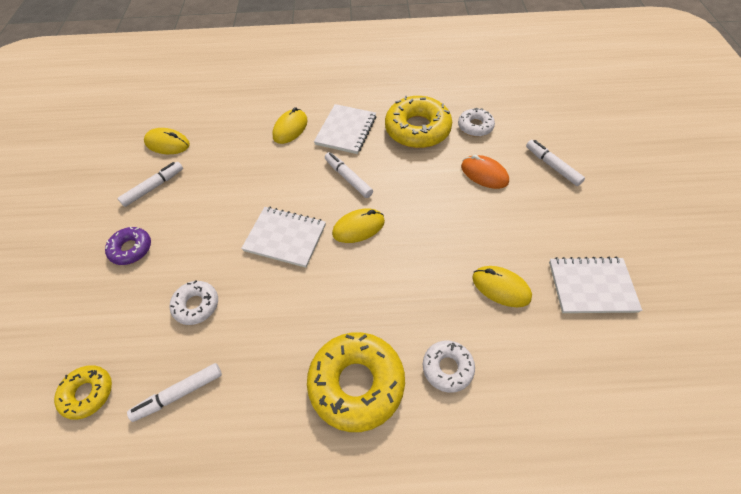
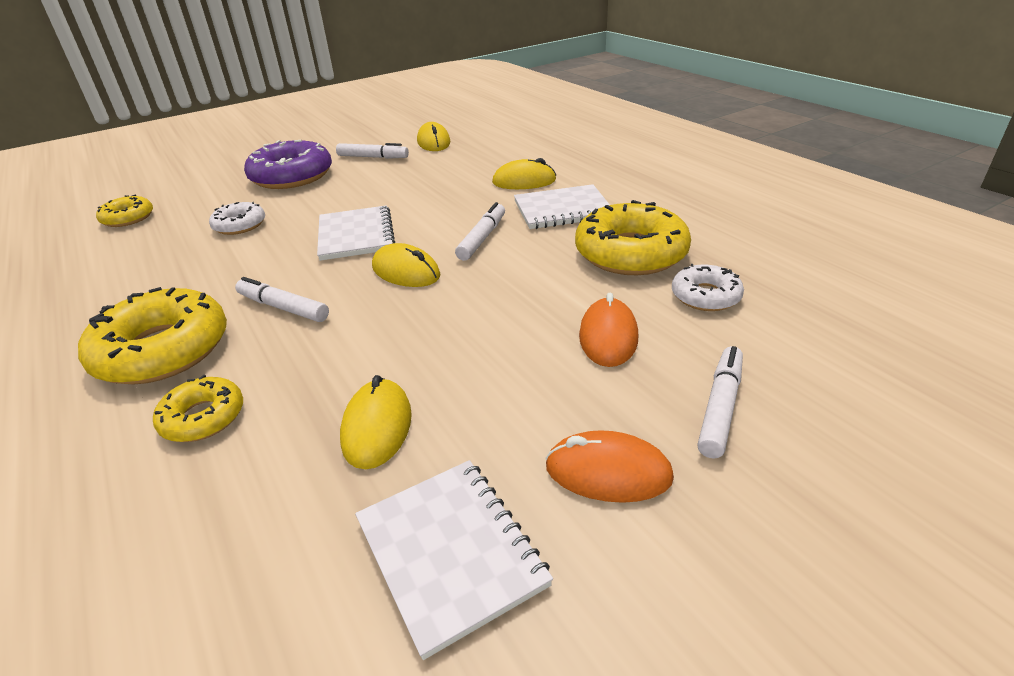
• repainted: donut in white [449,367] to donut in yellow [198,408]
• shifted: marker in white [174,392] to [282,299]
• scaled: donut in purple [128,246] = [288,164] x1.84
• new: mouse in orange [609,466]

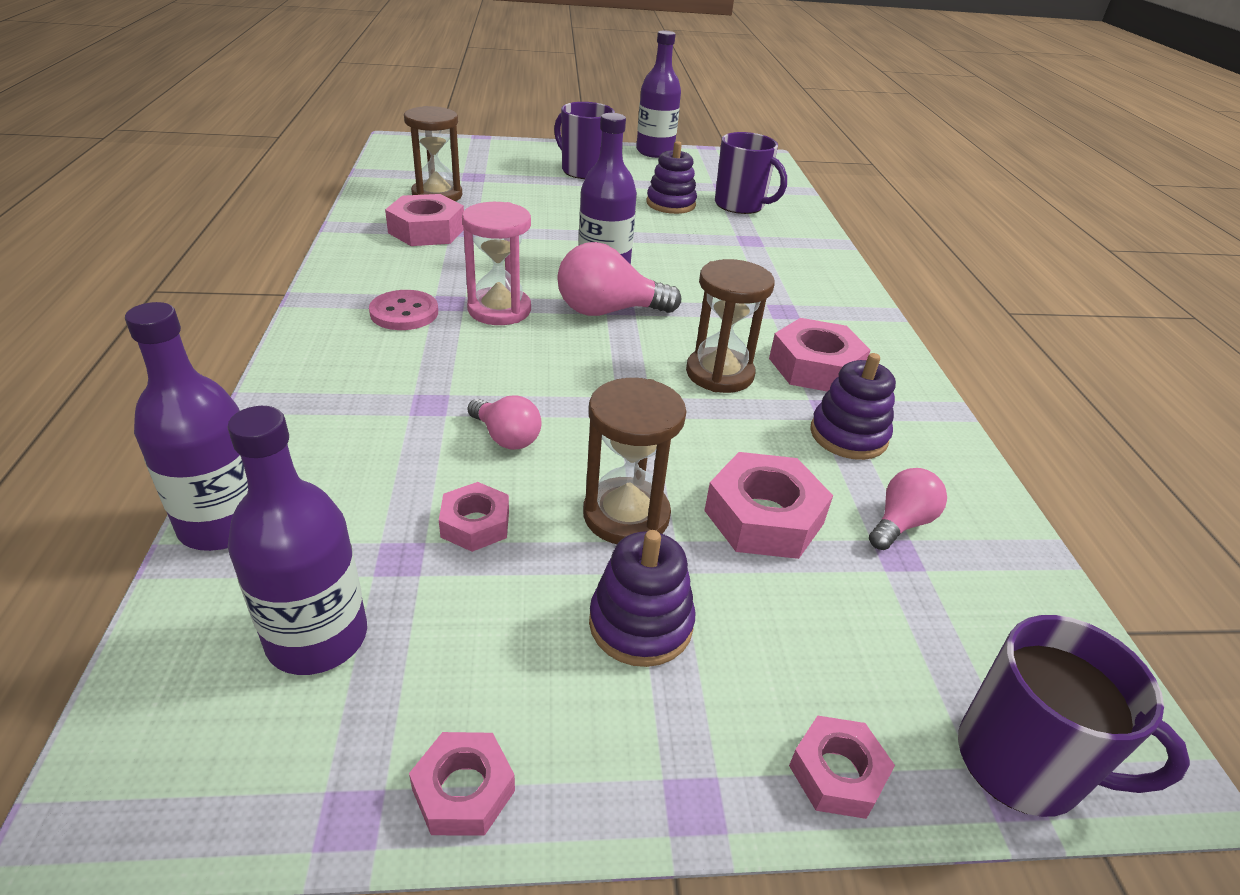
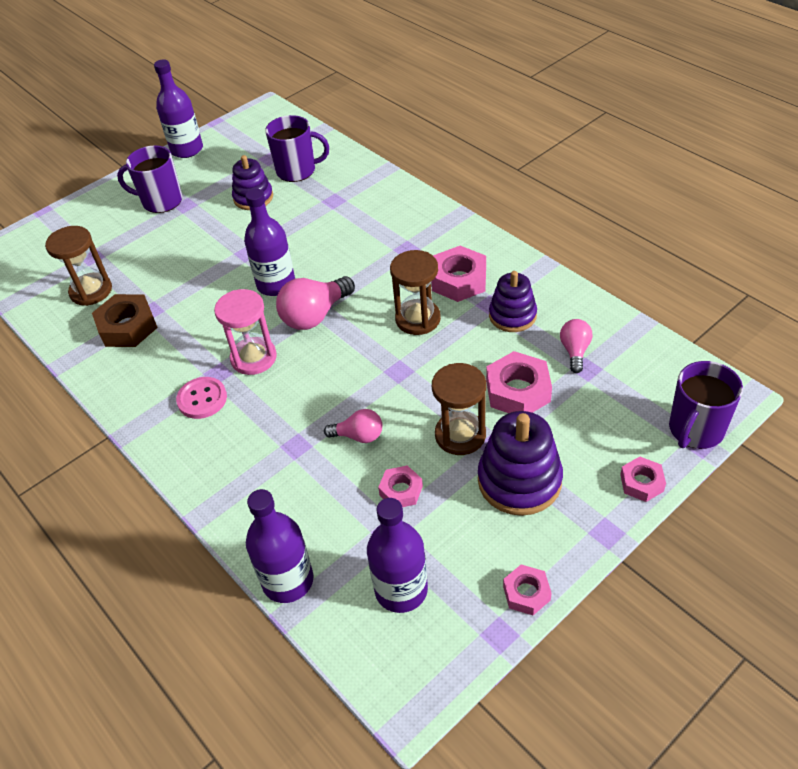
• repainted: nut in pink [424,220] to nut in brown [125,320]
• scaled: stacking toy in purple [642,598] = [520,463] x1.50
• rotated: mug in purple [1074,716] = [706,405] 135 degrees clockwise

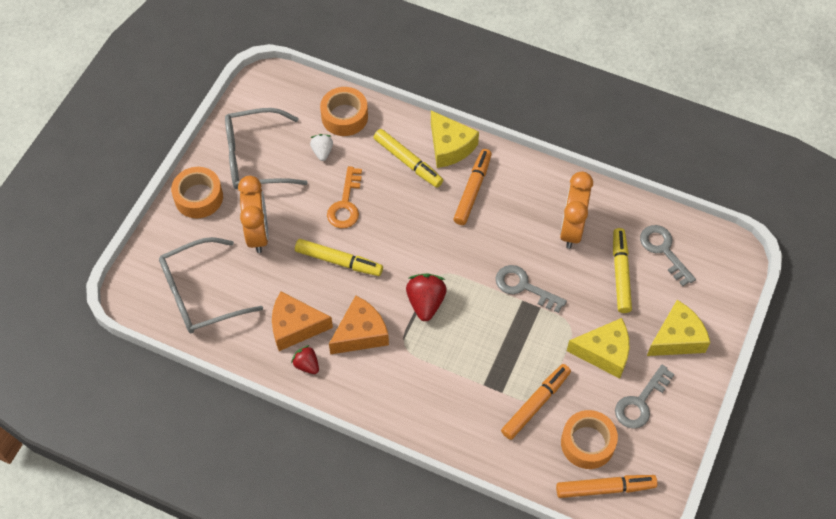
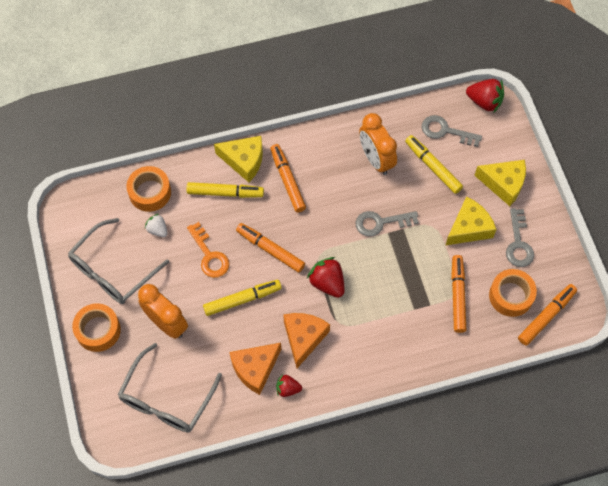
• new: marker in orange [270,248]
• new: strawberry in red [485,95]
• rotated: cheese in yellow [679,328] = [500,183] 90 degrees clockwise

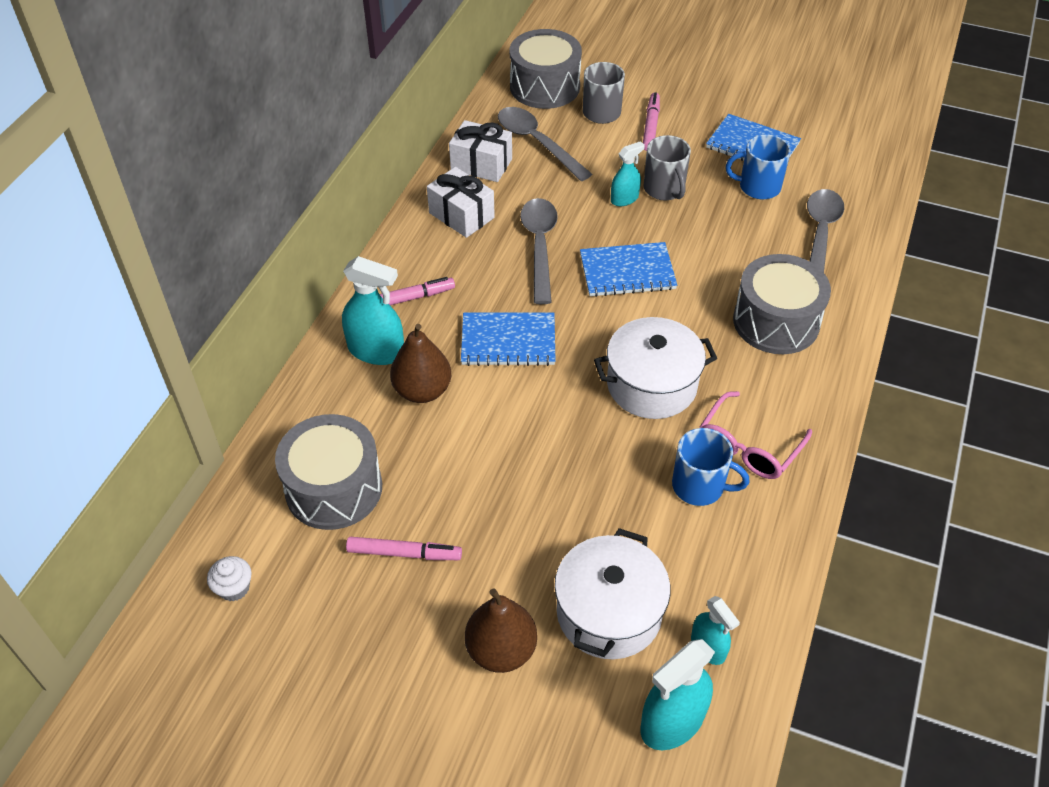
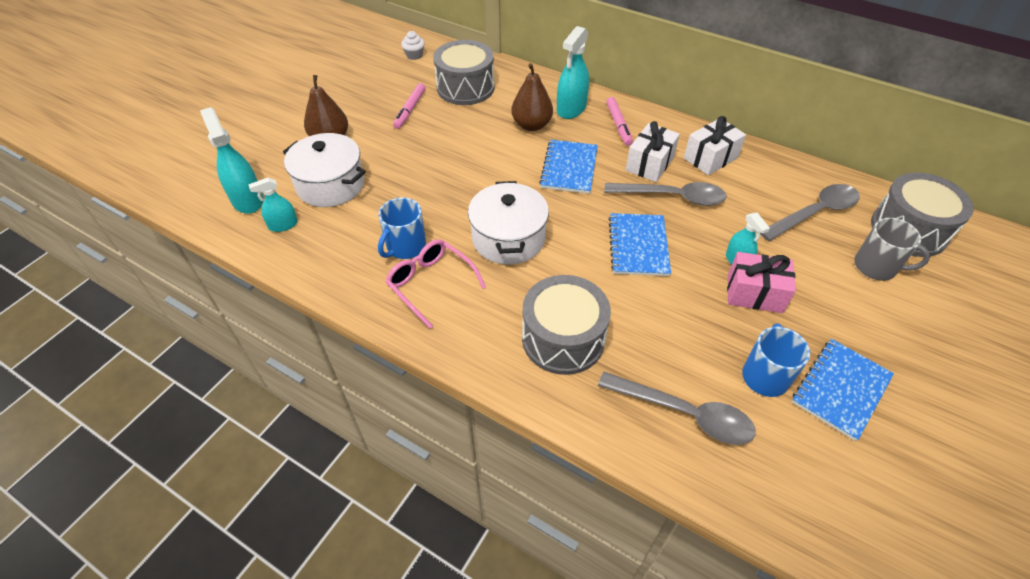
• shifted: gift in white [480,151] to [653,151]
• swapped: mug in grey [667,167] to gift in pink [761,282]
• gone: marker in pink [651,121]

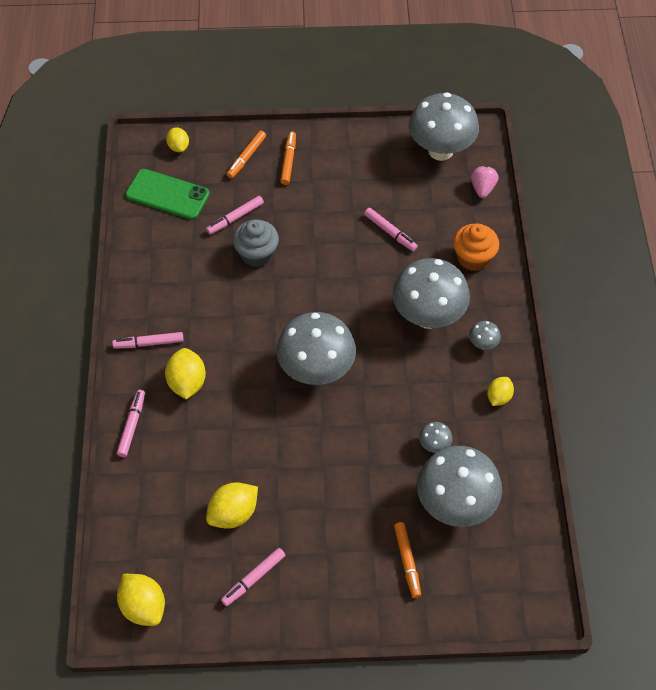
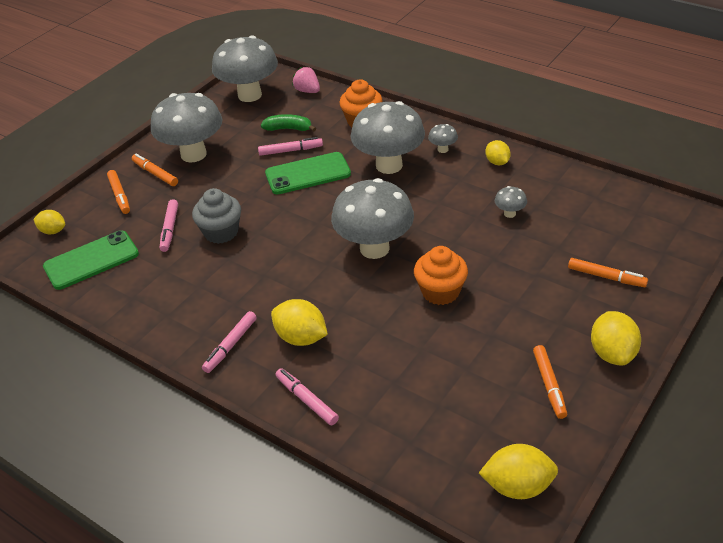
• shifted: mushroom in grey [459,486] to [186,128]
• new: banana in green [288,122]
• new: phone in green [308,173]
• new: cupcake in orange [441,275]
• repainted: marker in pink [253,577] to marker in orange [550,382]
• shifted: lemon in yellow [232,505] to [616,338]

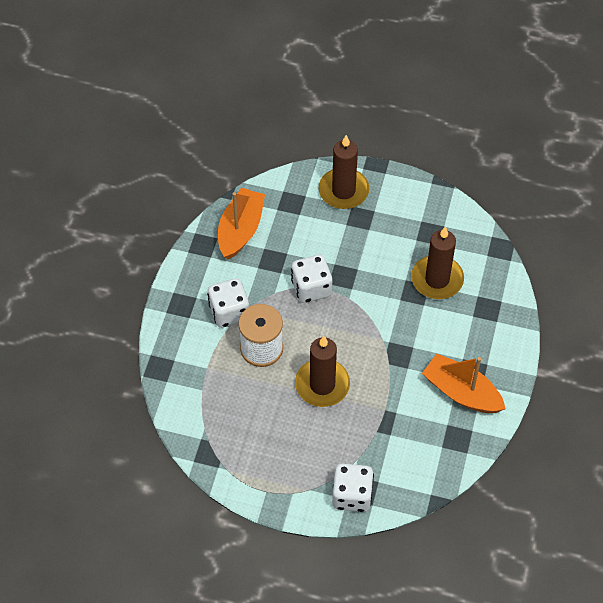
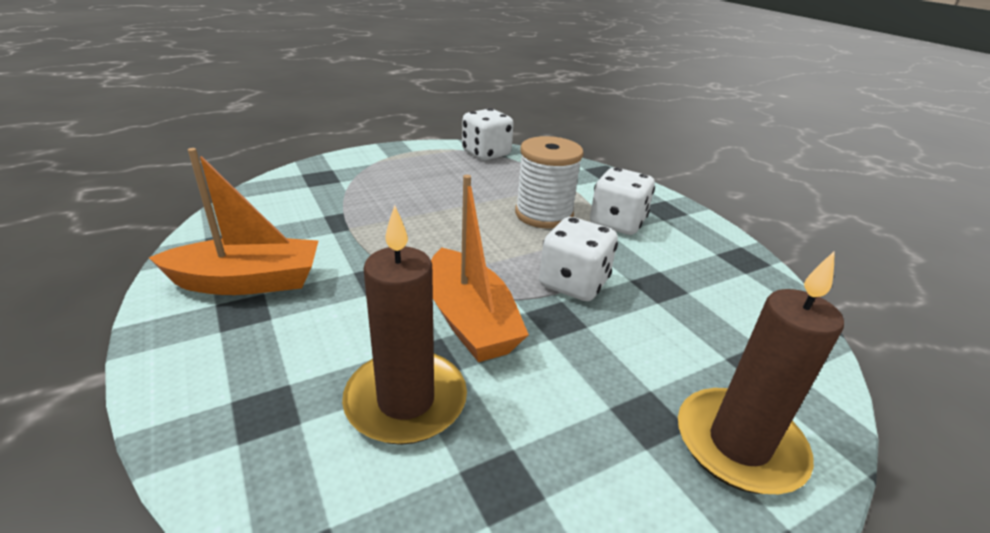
• shifted: boat in orange [241,224] to [480,268]
• shifted: dice in white [353,487] to [488,134]
• gone: candle in brown [322,371]

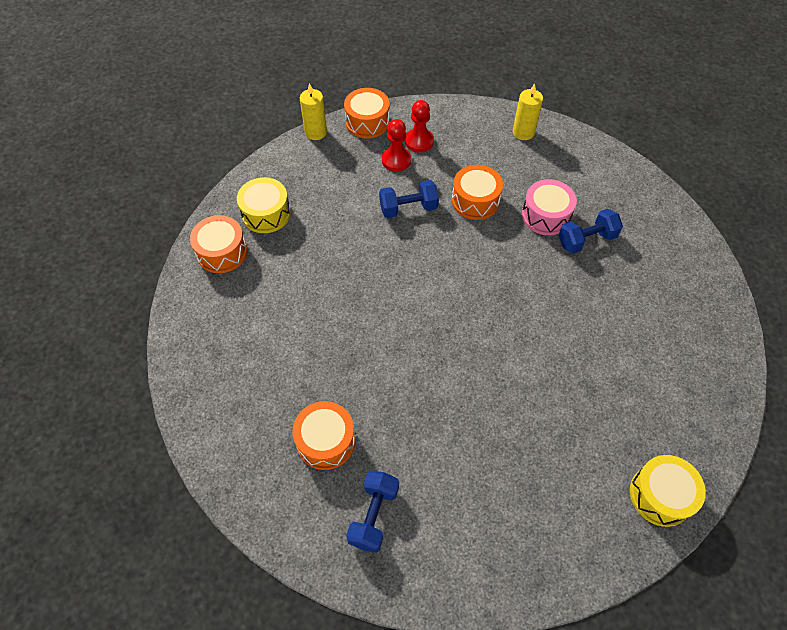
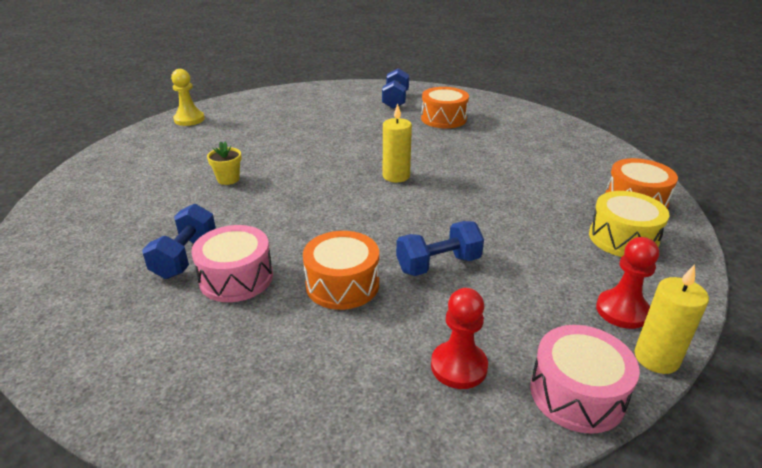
• rotated: dumbbell in blue [590,231] = [179,241] 45 degrees counterclockwise
• swapped: drum in yellow [668,491] to pawn in yellow [188,97]
• new: flower pot in yellow [224,163]
• shifted: candle in yellow [528,111] to [397,143]
• repainted: drum in orange [367,113] to drum in pink [585,379]
• shifted: pawn in red [396,145] to [627,283]

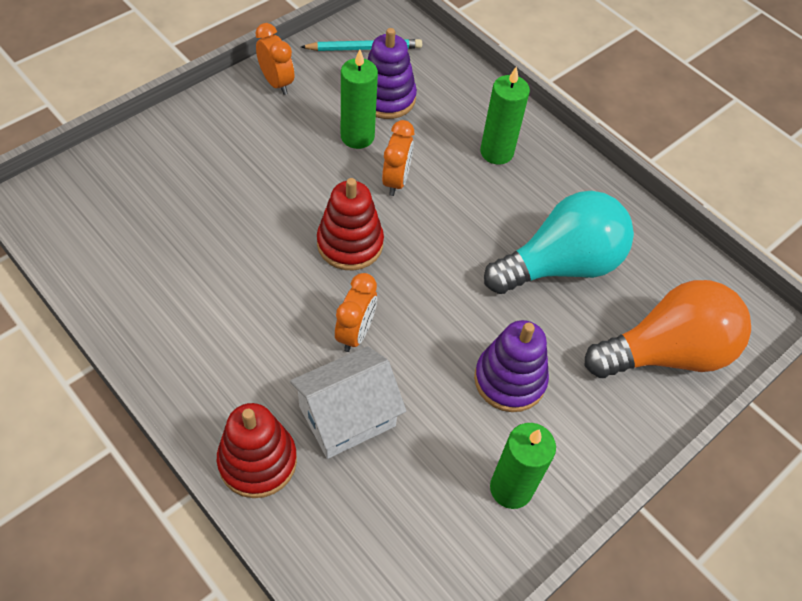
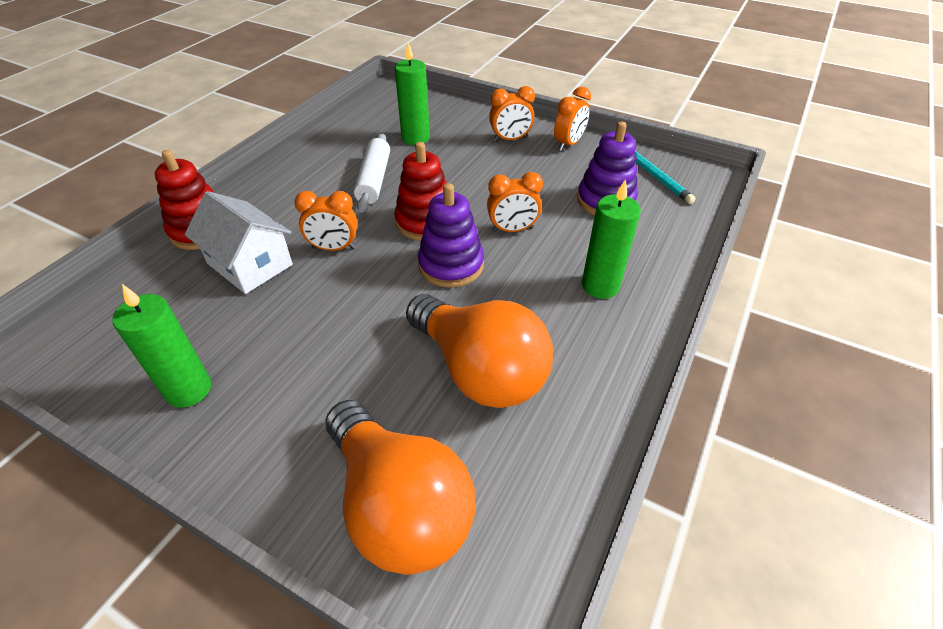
• new: rolling pin in white [372,173]
• shifted: candle in green [359,99] to [412,93]
• repainted: light bulb in turquoise [559,242] to light bulb in orange [479,351]
• shifted: stacking toy in purple [511,366] to [451,235]
• new: clock in orange [512,114]

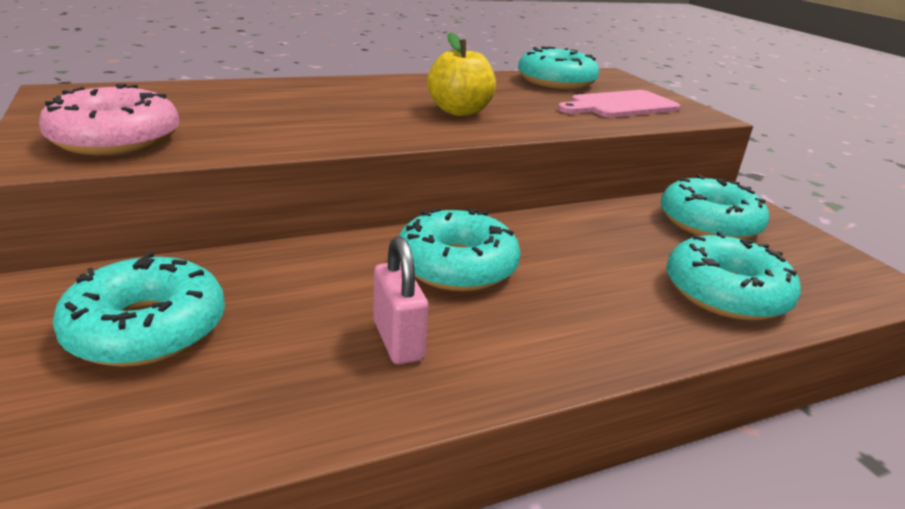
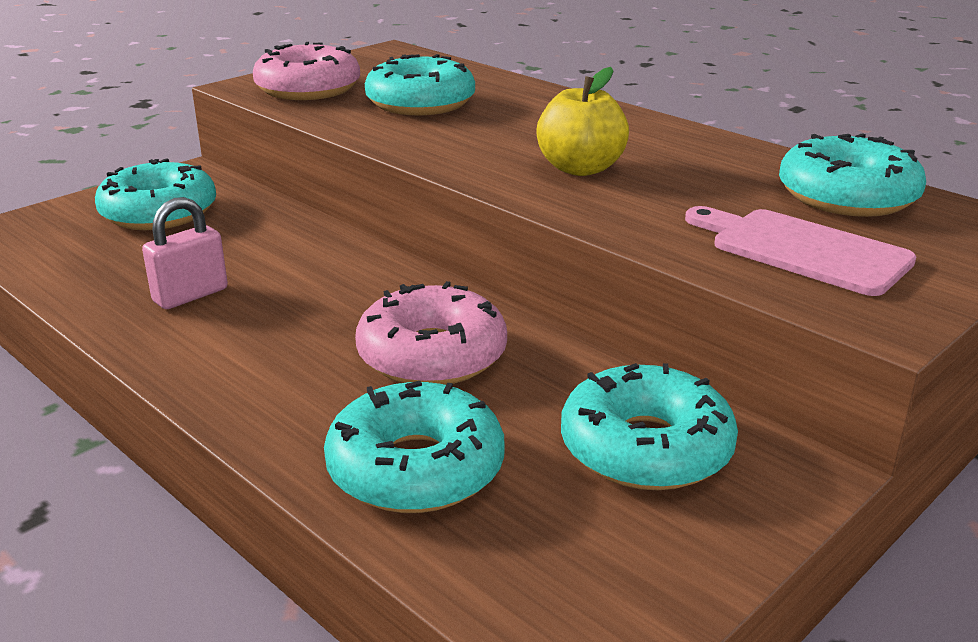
• new: donut in pink [431,333]
• shifted: donut in turquoise [460,250] to [420,84]

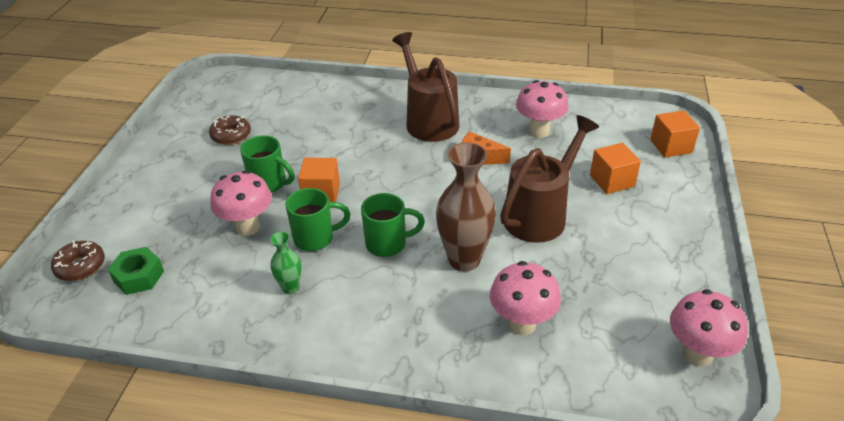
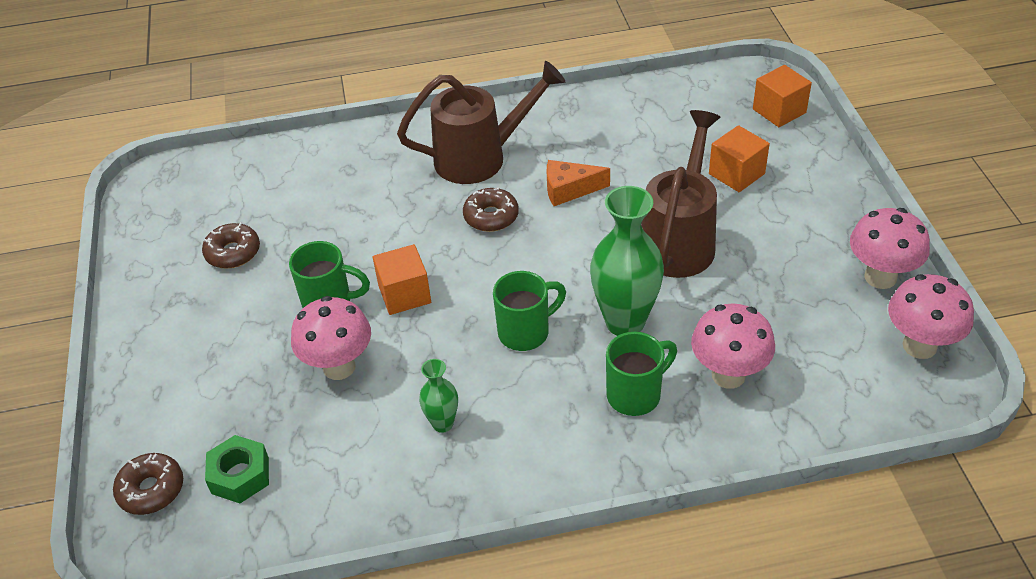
• rotated: watering can in brown [425,87] = [481,122] 120 degrees clockwise
• new: donut in brown [491,210]
• repainted: vase in brown [466,206] to vase in green [627,261]
• shifted: mug in green [317,219] to [641,374]
• shifted: mushroom in pink [542,109] to [890,248]

